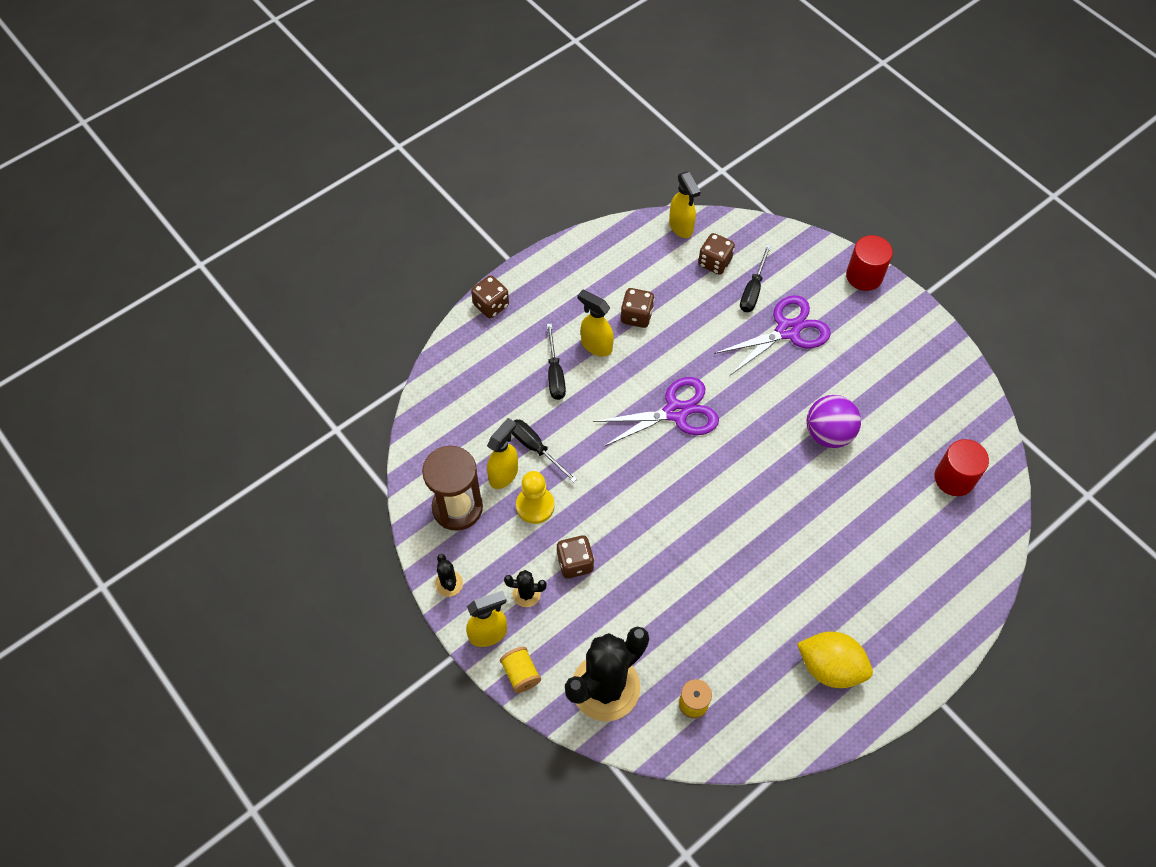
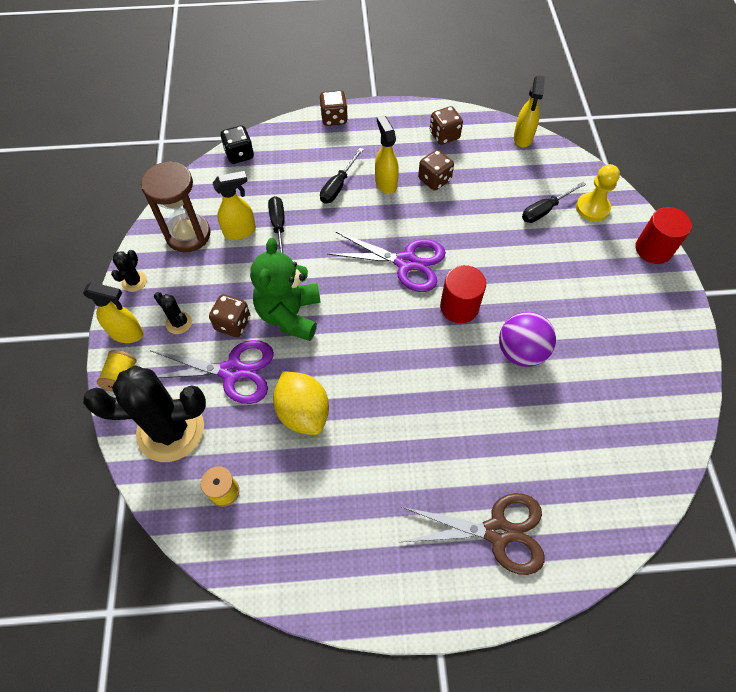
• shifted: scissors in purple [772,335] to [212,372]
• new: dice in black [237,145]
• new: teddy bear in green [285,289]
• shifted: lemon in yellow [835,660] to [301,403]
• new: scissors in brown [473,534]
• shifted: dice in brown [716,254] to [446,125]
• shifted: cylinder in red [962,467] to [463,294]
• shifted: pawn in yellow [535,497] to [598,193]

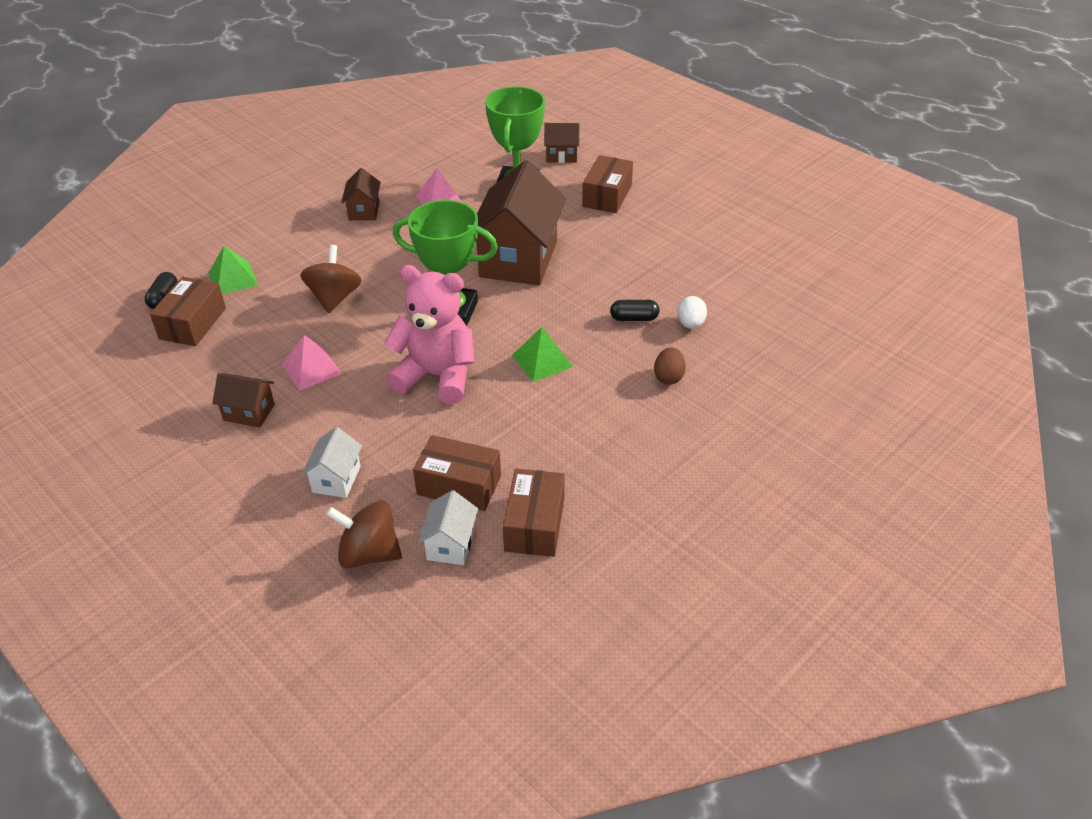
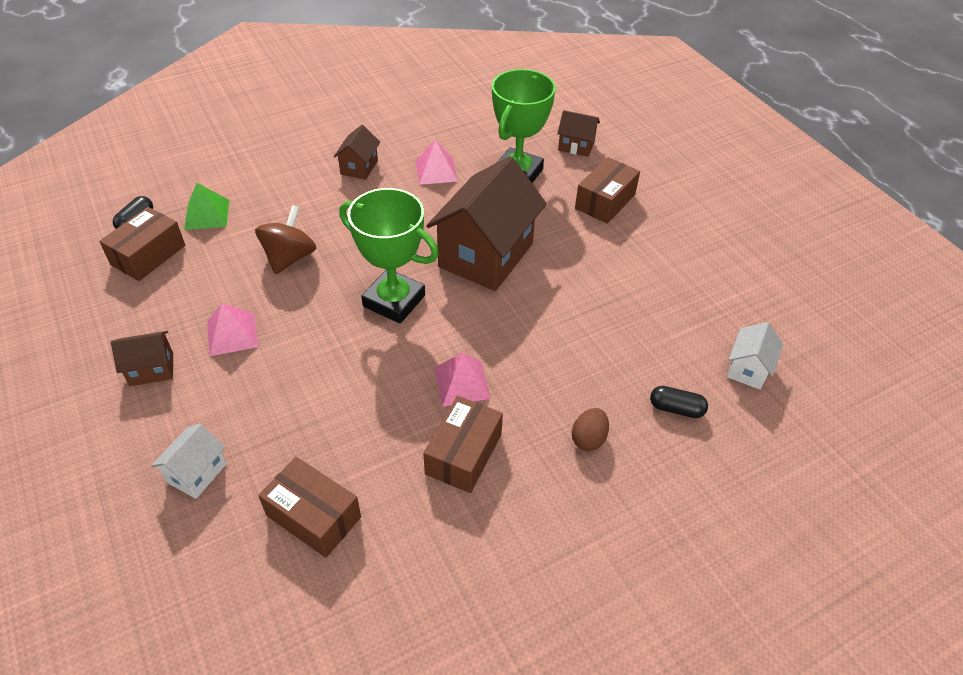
• rotated: house in brown [243,400] = [142,358] 45 degrees counterclockwise
• shifted: box in brown [534,513] to [463,444]
• repainted: pyramid in green [542,354] to pyramid in pink [462,380]
• shifted: capsule in black [635,310] to [679,402]
• shifted: house in white [448,527] to [755,356]
• gone: spinning top in brown [364,534]
• gone: teddy bear in pink [429,334]
• gone: egg in white [692,312]

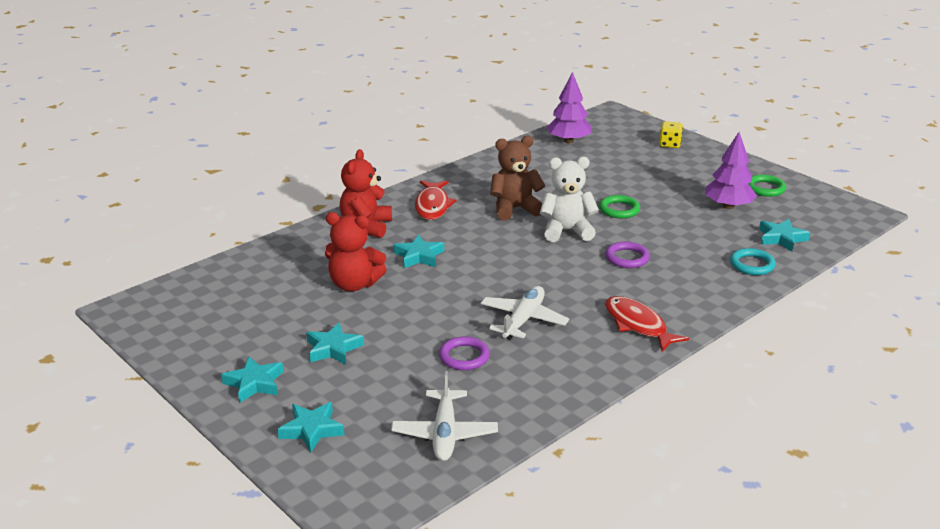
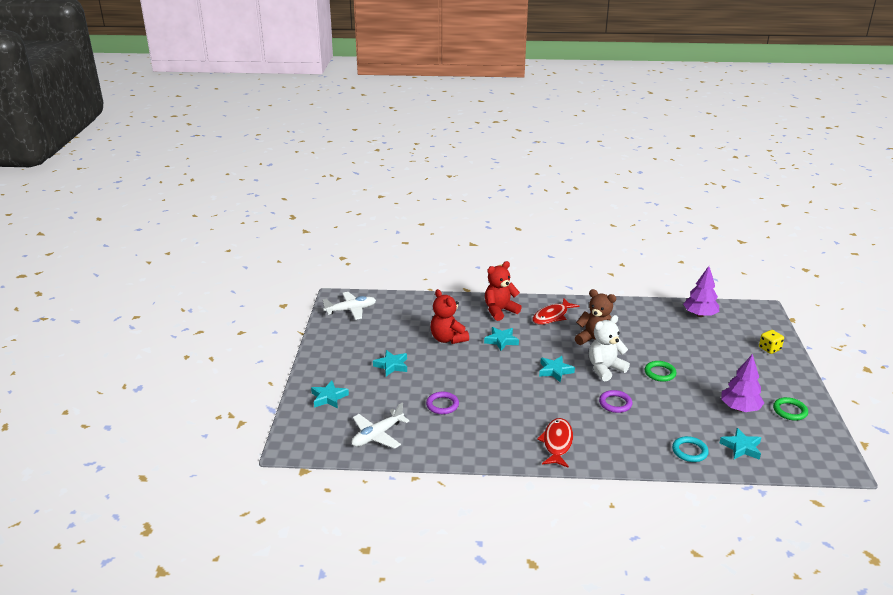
• shifted: plane in white [525,313] to [349,306]
• shifted: star in turquoise [252,380] to [557,369]
• rotated: teddy bear in white [569,199] = [609,348] 75 degrees counterclockwise

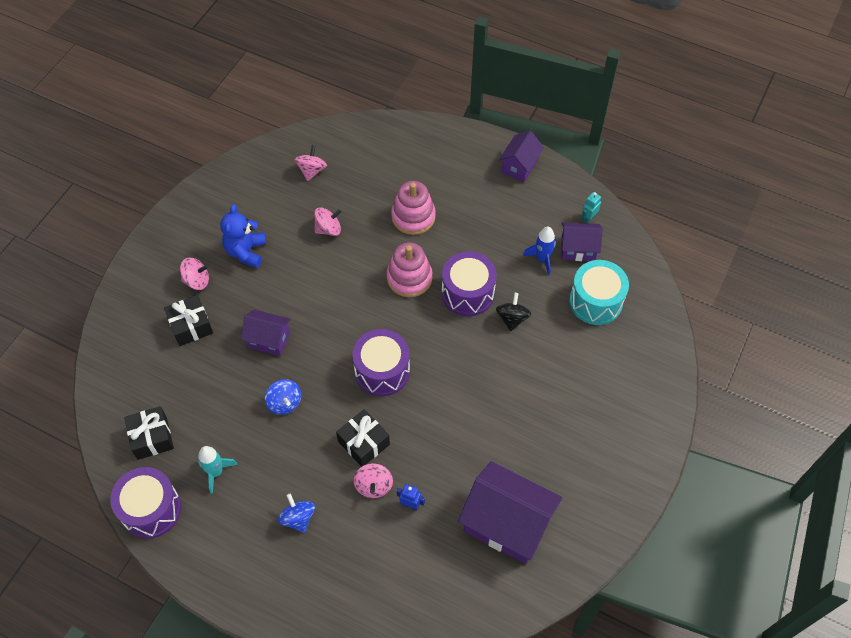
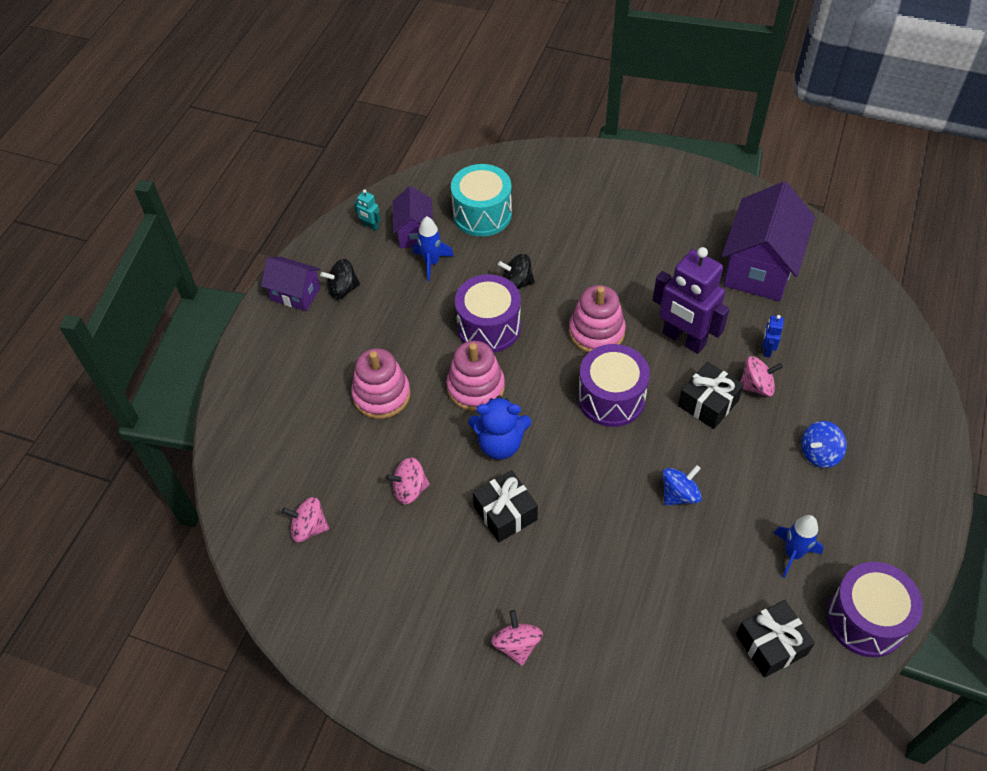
• new: spinning top in black [340,279]
• rotated: spinning top in pink [327,221] = [408,481] 75 degrees counterclockwise
• shifted: teddy bear in blue [243,236] to [500,427]
• shifted: gift in black [188,320] to [505,506]
• new: stacking toy in pink [597,319]
• new: robot in purple [691,300]
• repainted: rocket in turquoise [218,470] to rocket in blue [798,546]
• gone: house in purple [266,333]

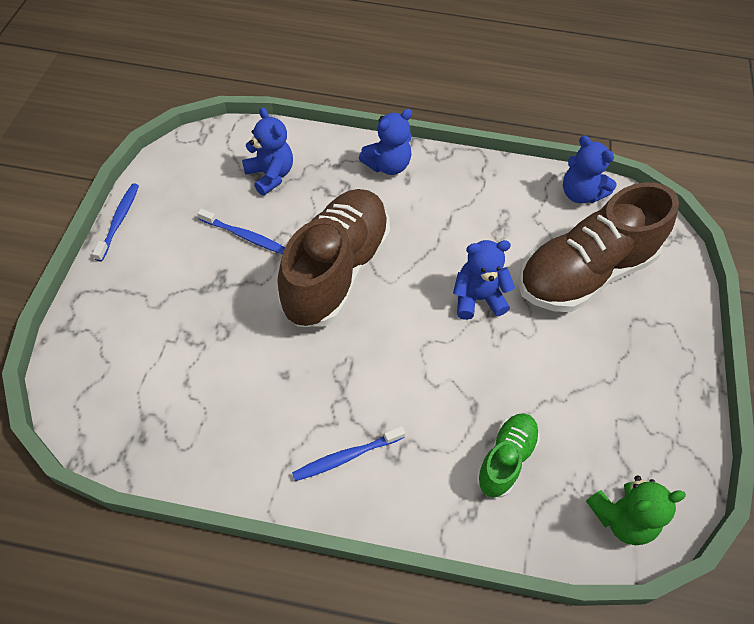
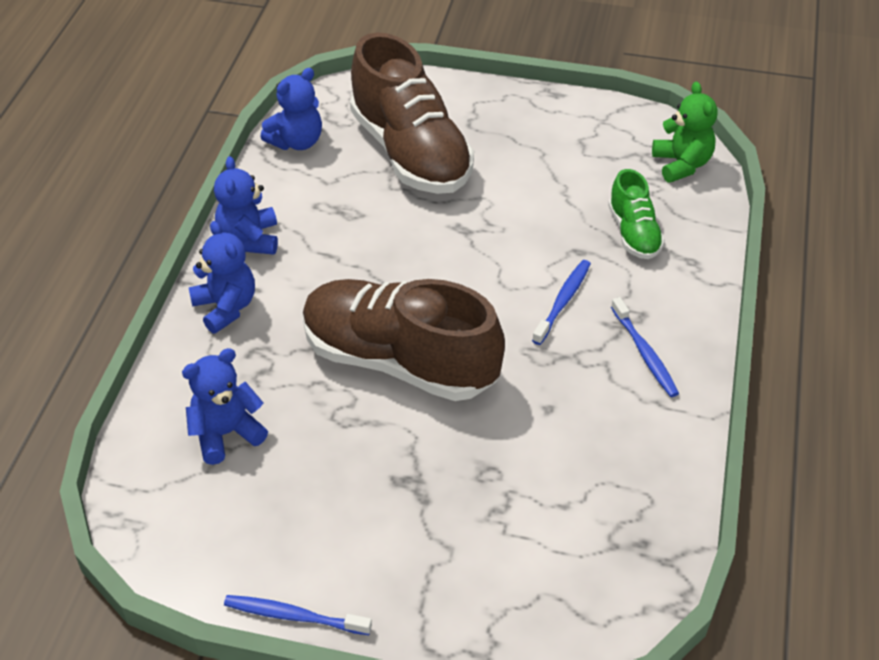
• shifted: teddy bear in blue [484,280] to [246,205]
• shifted: toothbrush in blue [241,231] to [561,302]
• rotated: shoe in green [508,455] = [636,214] 135 degrees counterclockwise

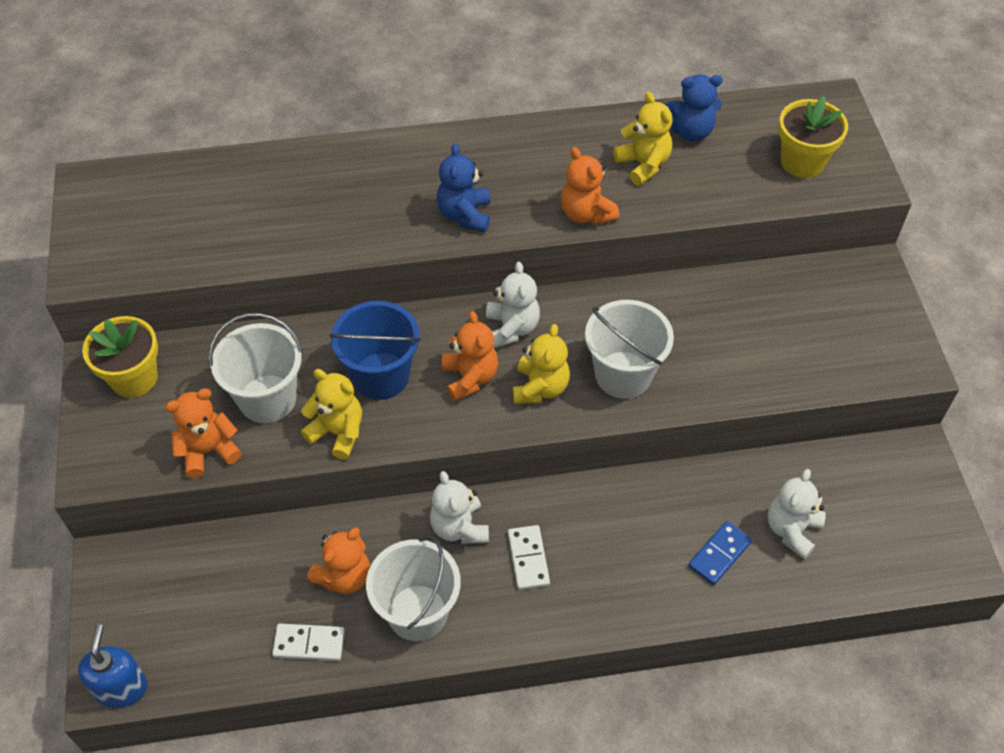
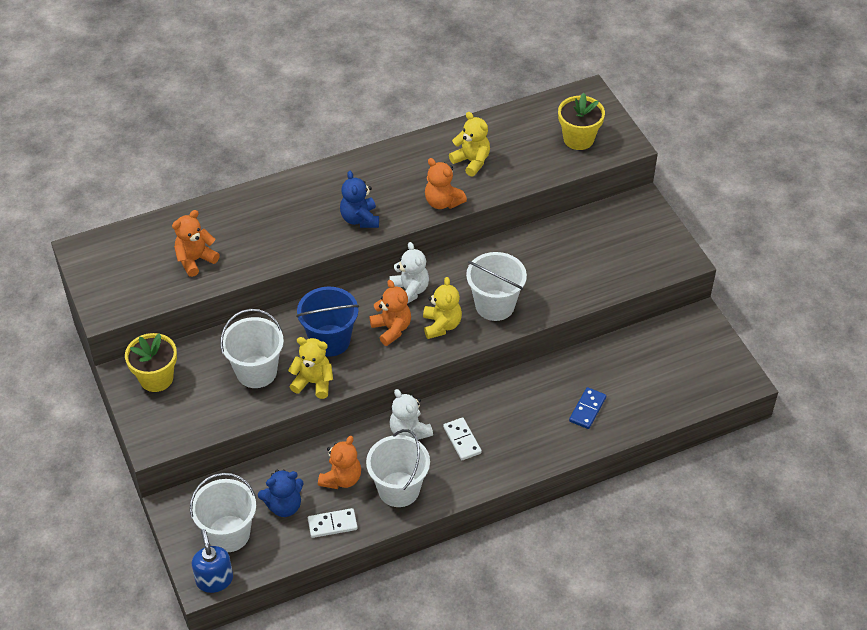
• shifted: teddy bear in orange [203,433] to [196,243]
• new: bucket in white [223,512]
• shifted: teddy bear in blue [694,108] to [281,493]
• gone: teddy bear in white [797,514]

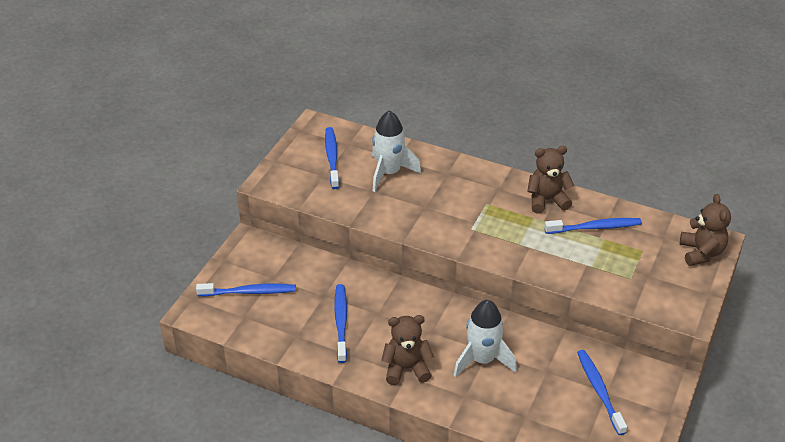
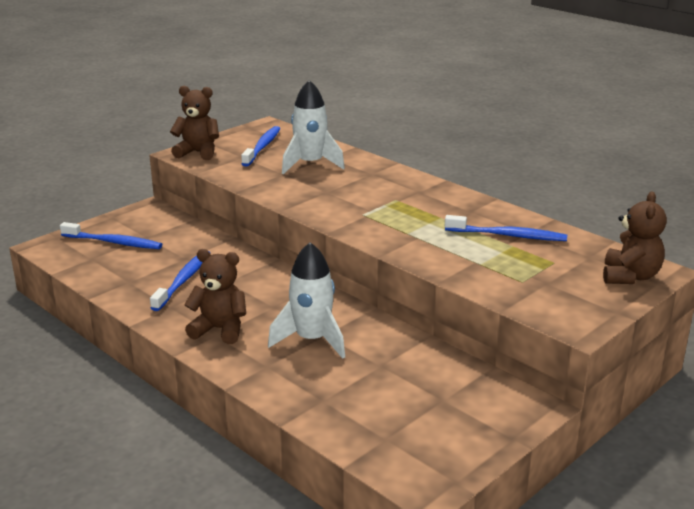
• shifted: teddy bear in brown [550,180] to [194,123]
• gone: toothbrush in blue [602,392]

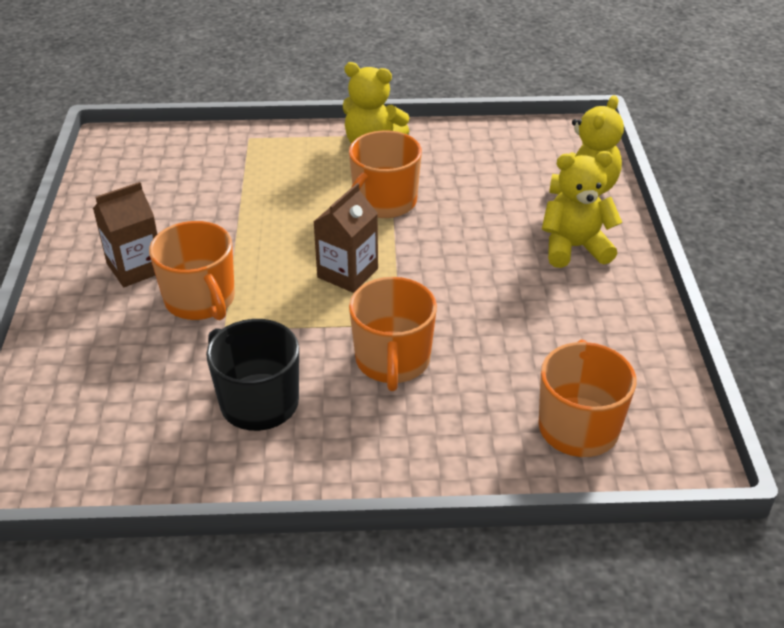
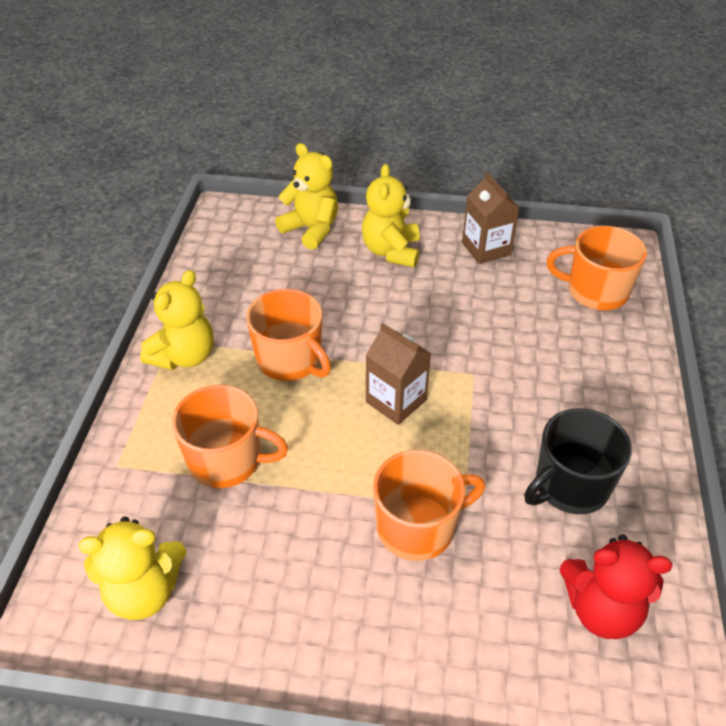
• new: teddy bear in yellow [132,568]
• shifted: mug in orange [393,334] to [230,436]
• shifted: carton in brown [125,234] to [490,218]
• new: teddy bear in red [616,586]

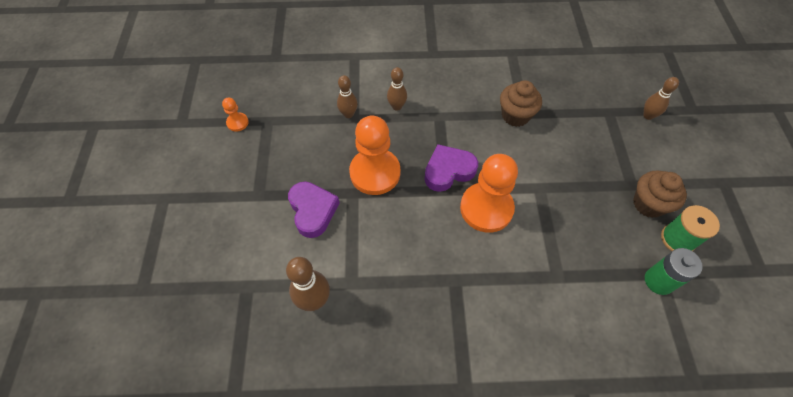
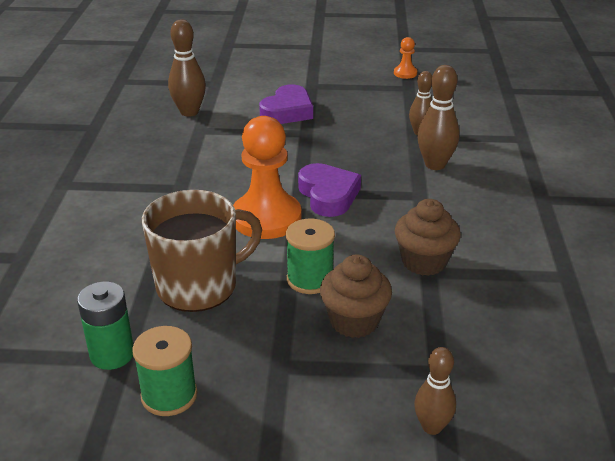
• new: mug in brown [202,251]
• rotated: heart in purple [314,209] = [286,104] 45 degrees counterclockwise
• new: spool in green [310,256]
• shifted: cupcake in brown [660,194] to [356,296]
• scaled: bowling pin in brown [397,89] = [438,117] x1.51
• gone: pawn in orange [374,155]

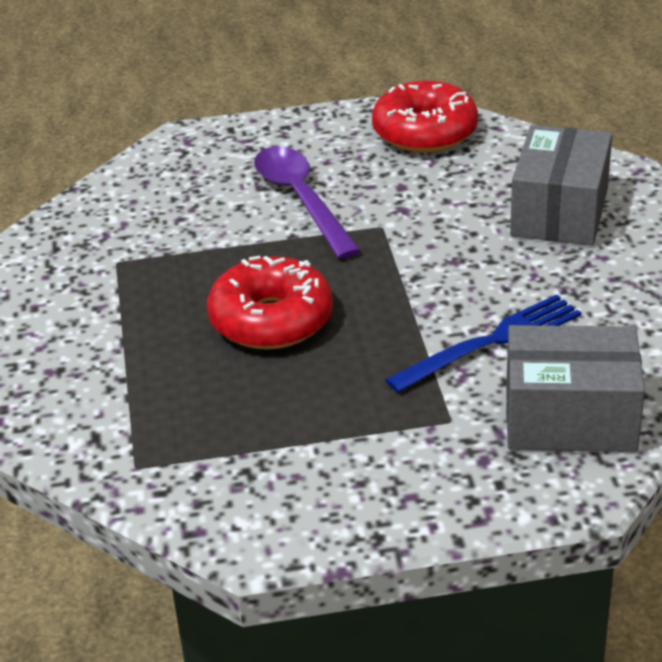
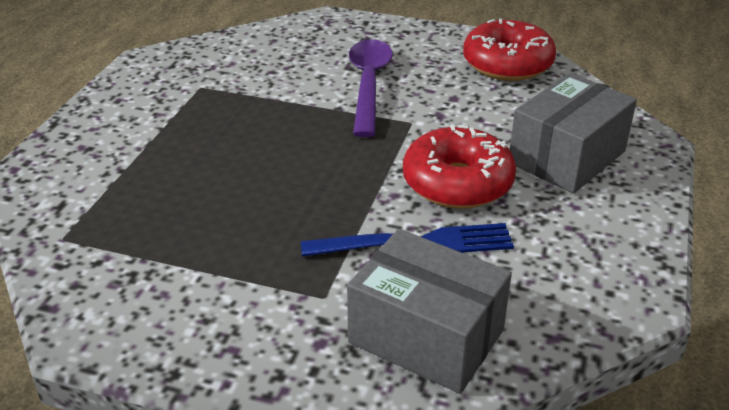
• shifted: donut in red [270,302] to [459,166]

